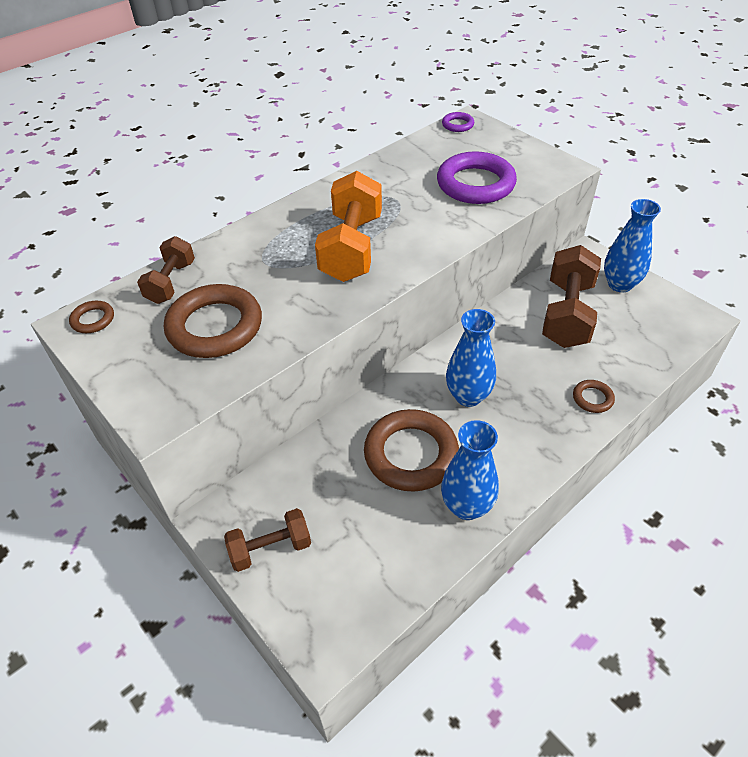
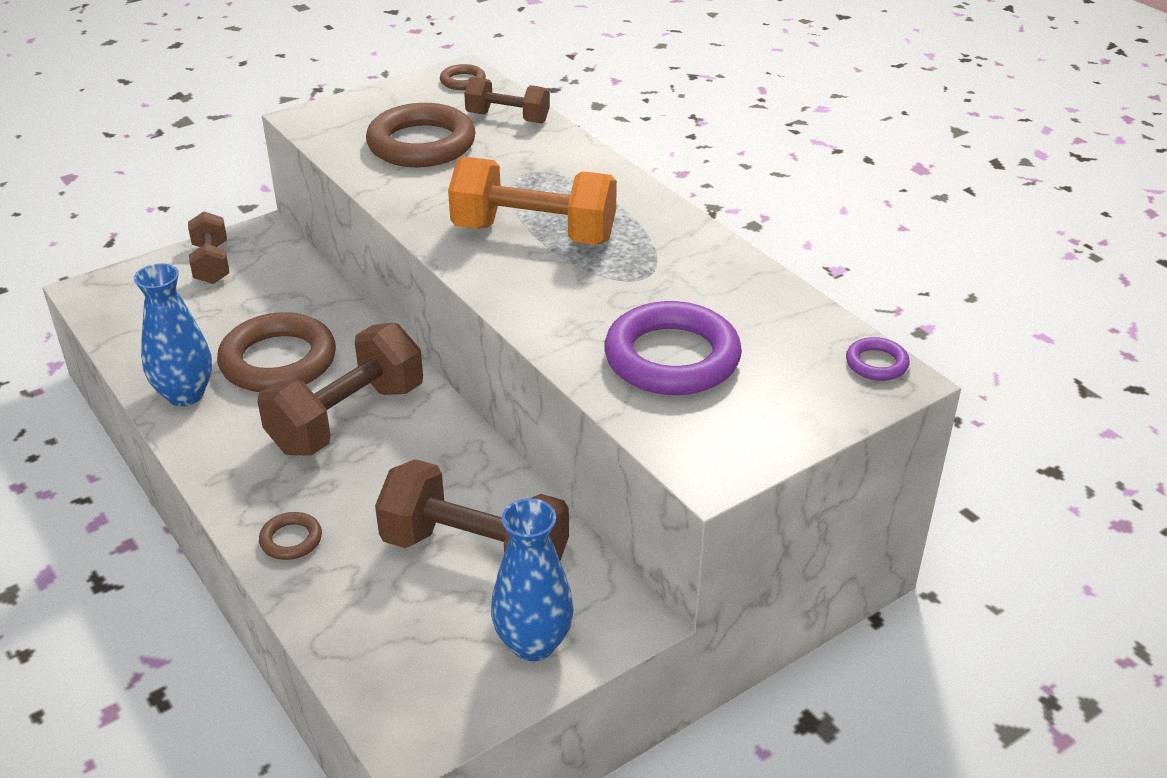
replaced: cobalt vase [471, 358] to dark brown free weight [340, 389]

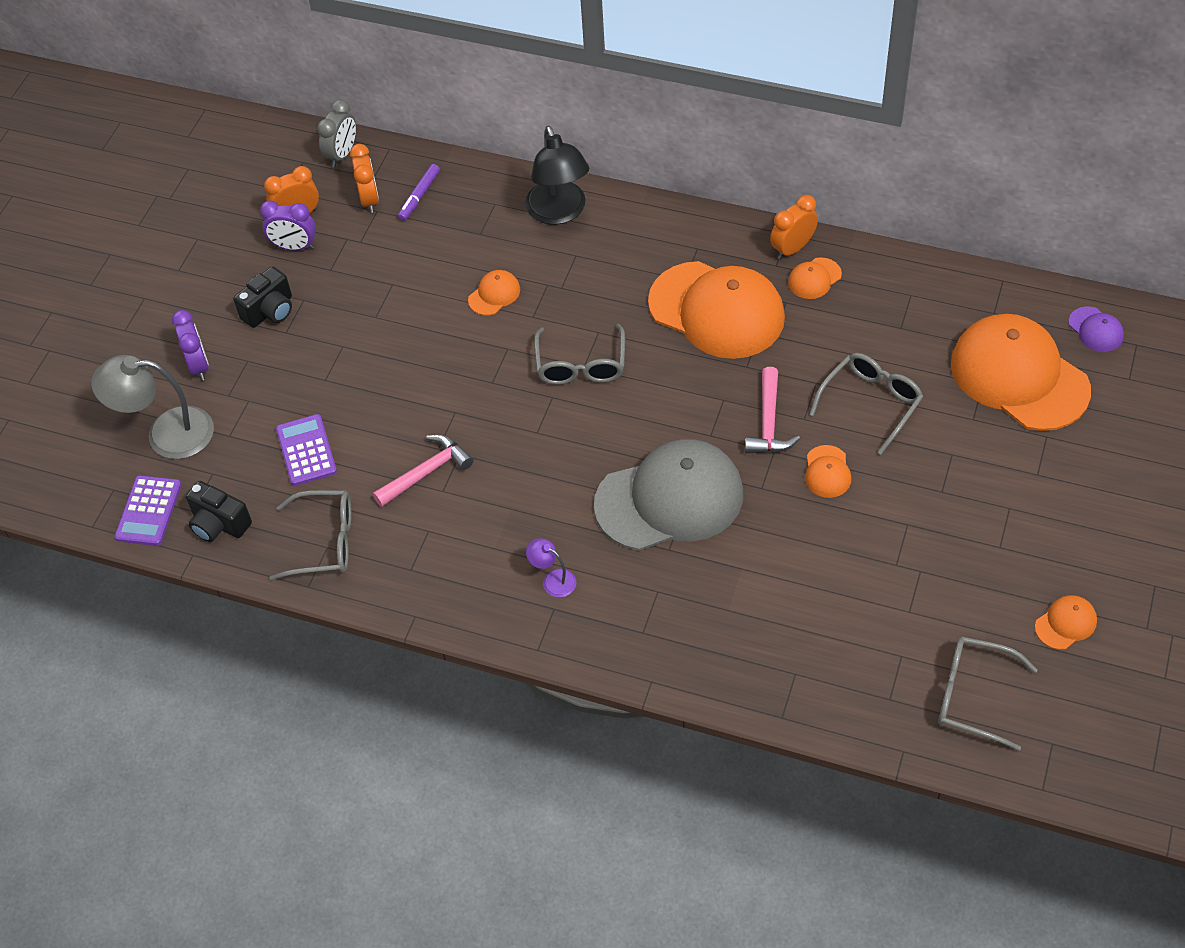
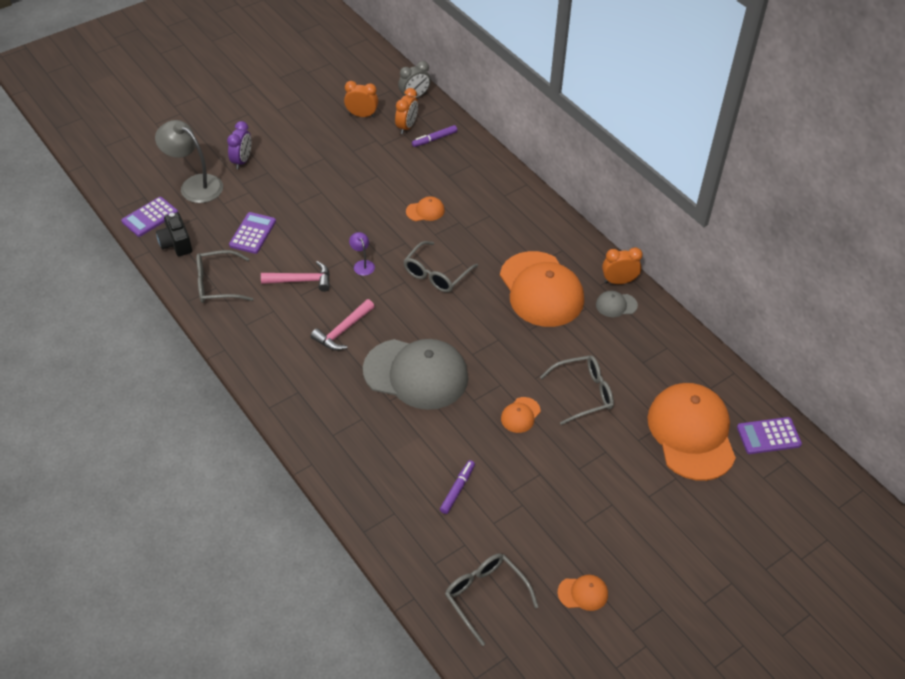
removed: black lamp [557, 175]; royal purple alarm clock [288, 225]; black compact camera [262, 297]
added: royal purple marker pen [457, 487]
moved: pink hammer [772, 410] to [343, 325]; royal purple lamp [551, 567] to [362, 254]
replaced: royal purple cap [1096, 329] to royal purple adding machine [769, 435]
recoloured: bright orange cap [815, 278] to grey cap [617, 304]
turned: grey eyeglasses [310, 535] = [224, 276] 135 degrees clockwise

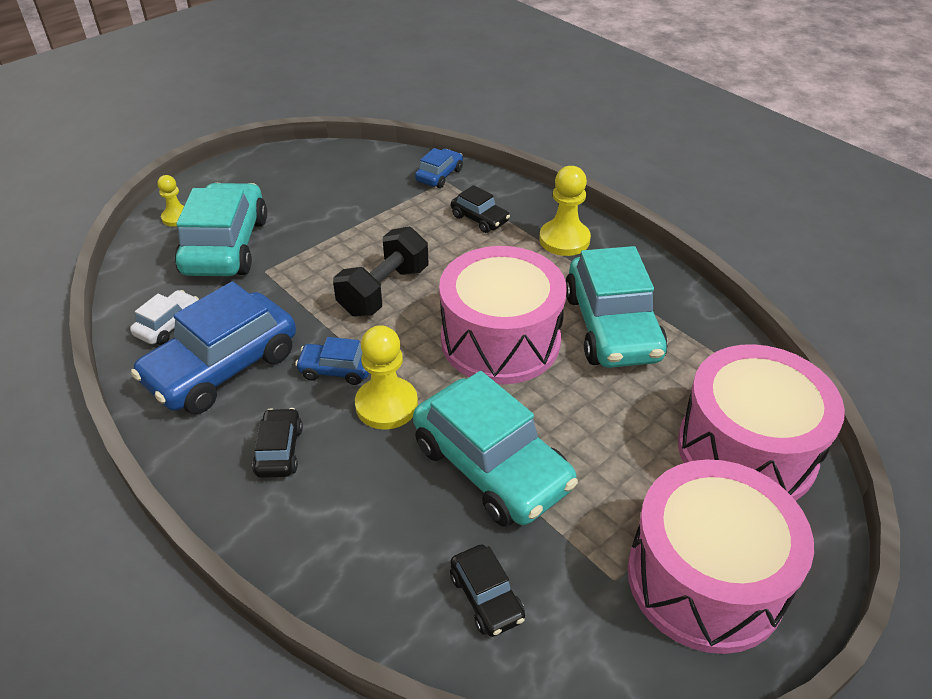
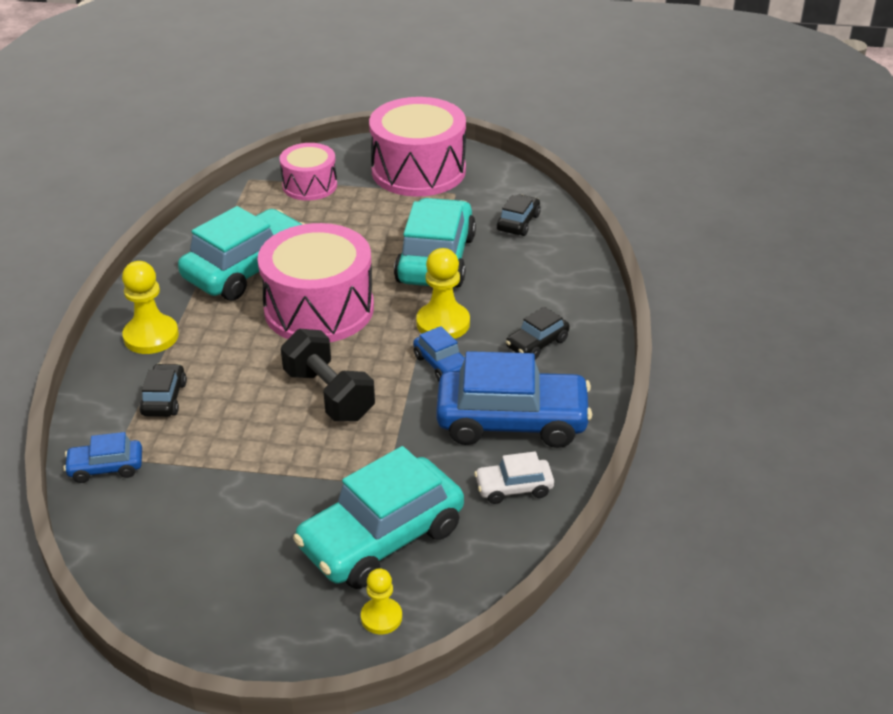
turned: black free weight [381, 271] = [328, 375] 60 degrees clockwise
resized: pink drum [761, 422] = [308, 172] x0.57

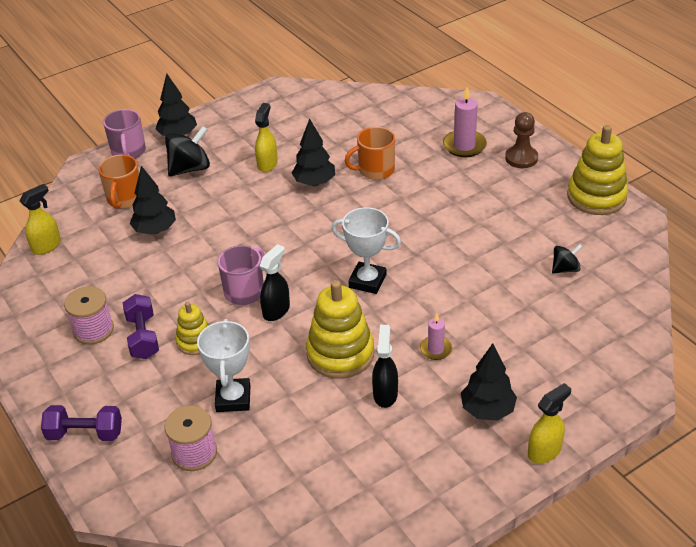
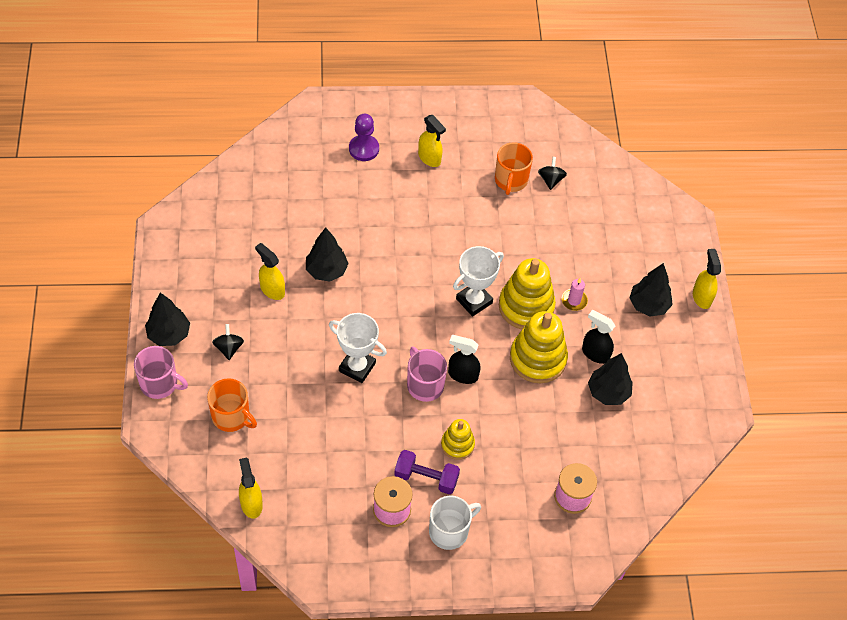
removed: dark brown game pawn [521, 140]; royal purple free weight [81, 423]
added: bright yellow spray cleaner [432, 141]; white mug [455, 523]
moved: bright yellow stacking rings [597, 170] to [527, 293]; bright orange mug [370, 153] to [514, 168]; black tree [153, 200] to [610, 379]; white trophy [224, 365] to [358, 348]
replaced: pink candle [465, 122] to royal purple game pawn [364, 137]
turned: black spray cleaner [275, 282] = [464, 359] 45 degrees counterclockwise
resized: black spinning top [187, 151] = [228, 342] x0.58

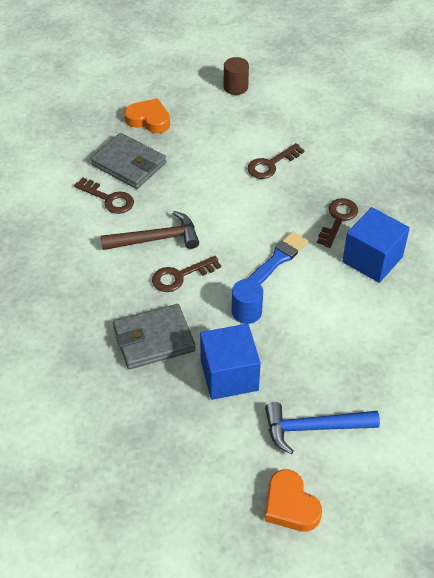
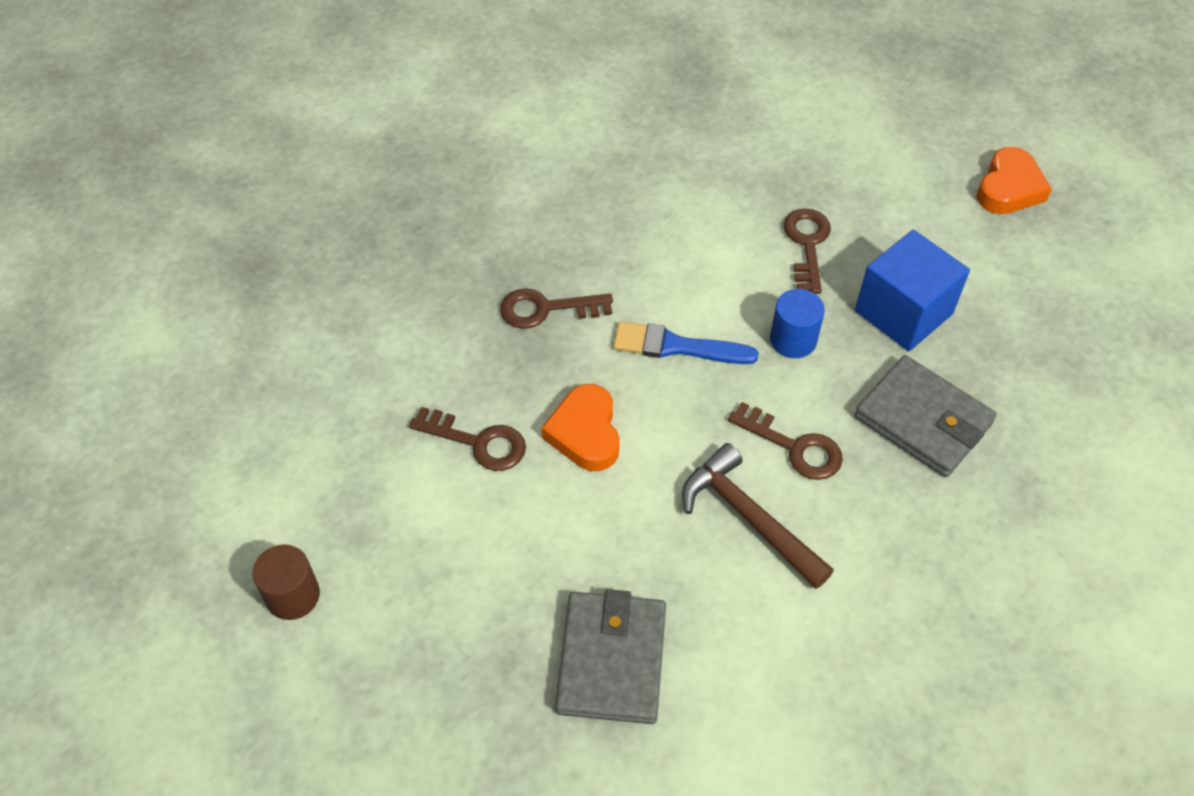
removed: cobalt block [376, 245]; cobalt hammer [322, 428]
moved: bright orange heart shape [147, 115] to [580, 427]; dark brown door key [104, 195] to [807, 251]

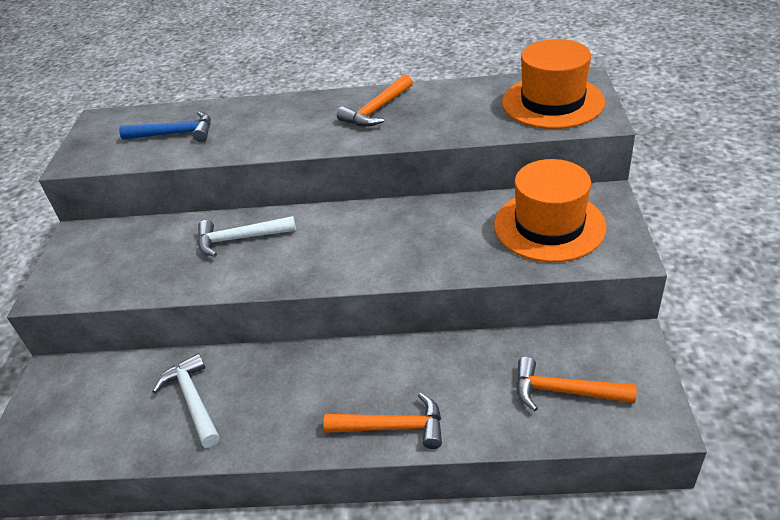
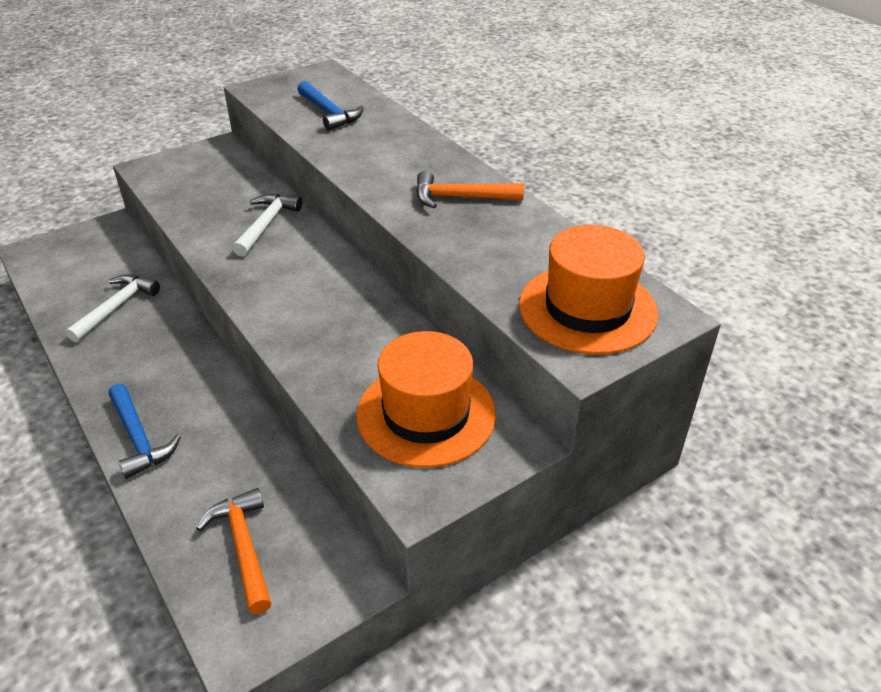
recoloured: bright orange hammer [383, 421] to cobalt hammer [144, 431]
turned: white hammer [247, 236] = [267, 225] 60 degrees clockwise

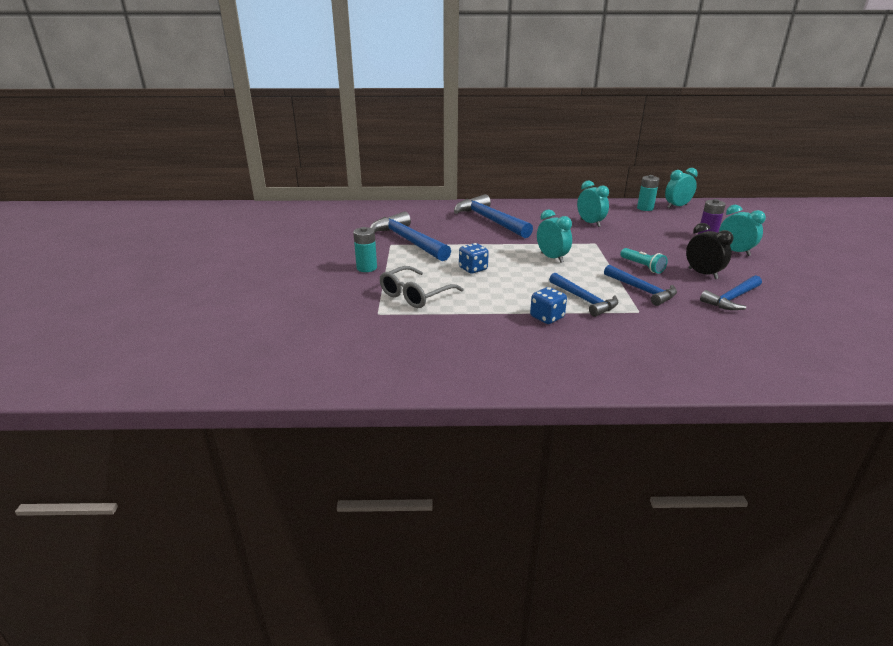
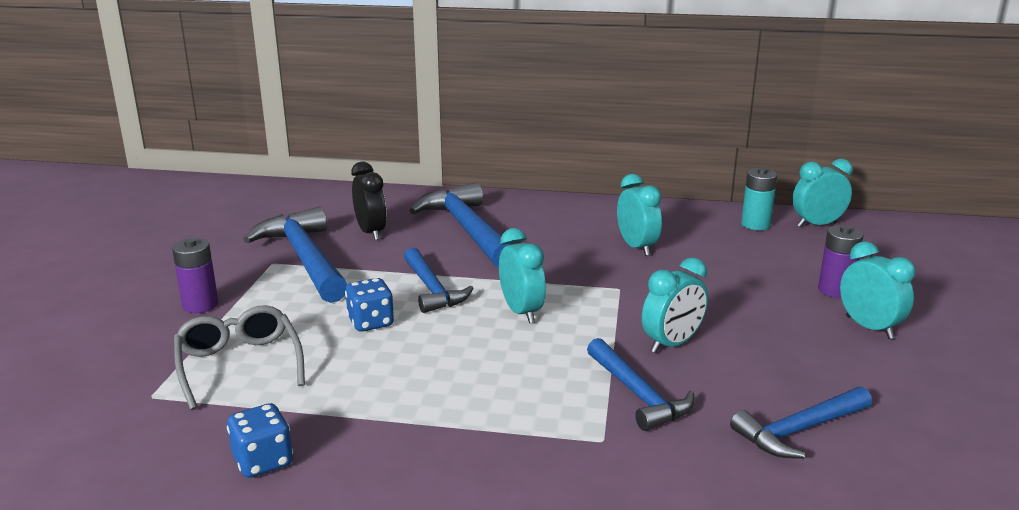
moved: black alarm clock [710, 251] to [368, 200]; cobalt hammer [583, 295] to [439, 280]; cobalt dice [548, 305] to [260, 440]
replaced: teal pocket torch [644, 261] to teal alarm clock [675, 305]
recoloured: teal battery [365, 249] to royal purple battery [195, 275]
turned: grey eyeglasses [422, 287] = [239, 357] 105 degrees clockwise

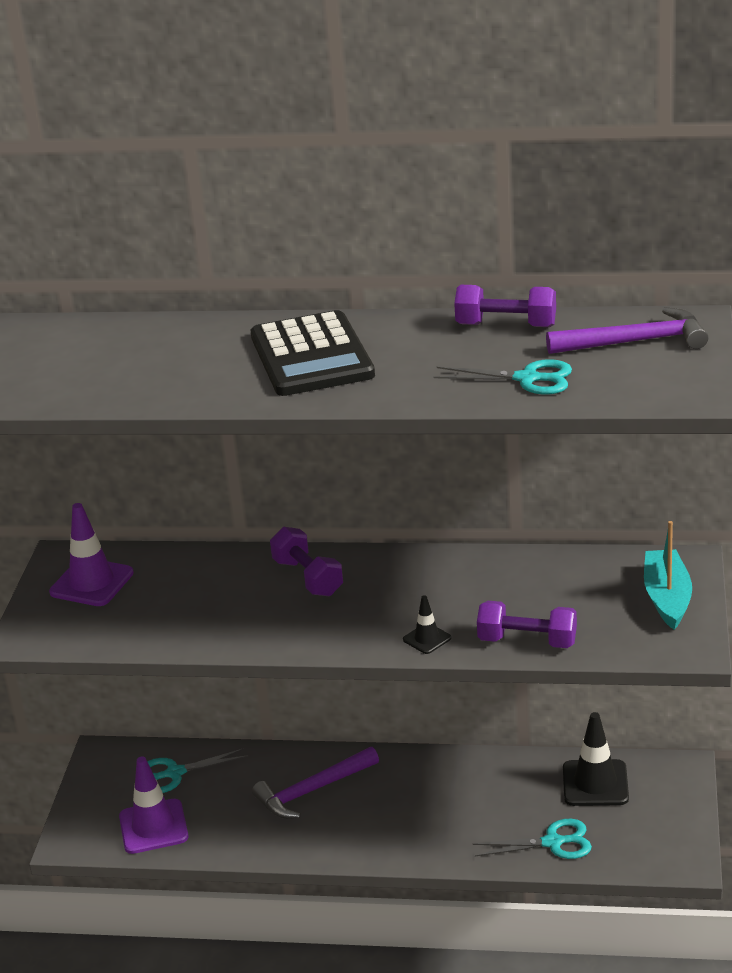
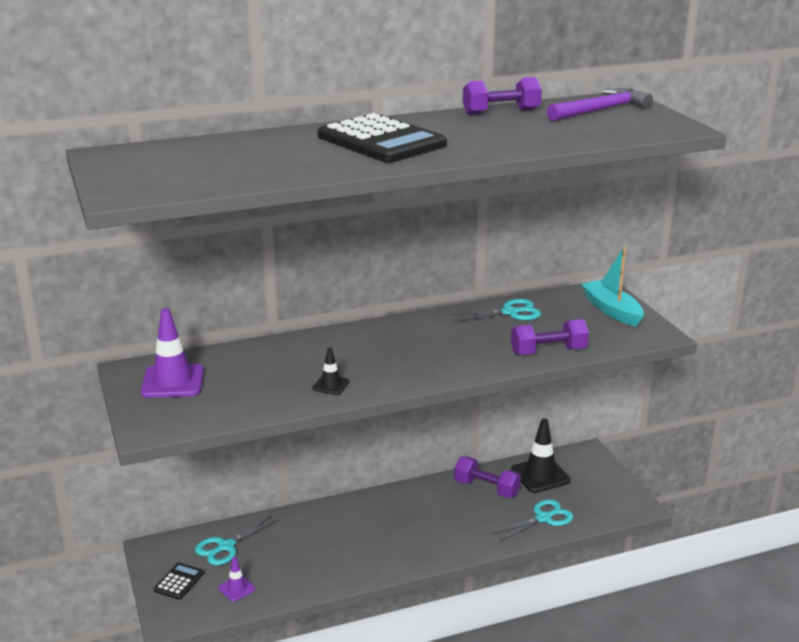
removed: royal purple hammer [315, 783]
added: black adding machine [179, 581]
moved: teal shears [502, 377] to [495, 310]; royal purple free weight [306, 561] to [487, 477]; black road cone [427, 624] to [331, 371]
resized: royal purple road cone [153, 805] = [237, 579] x0.52

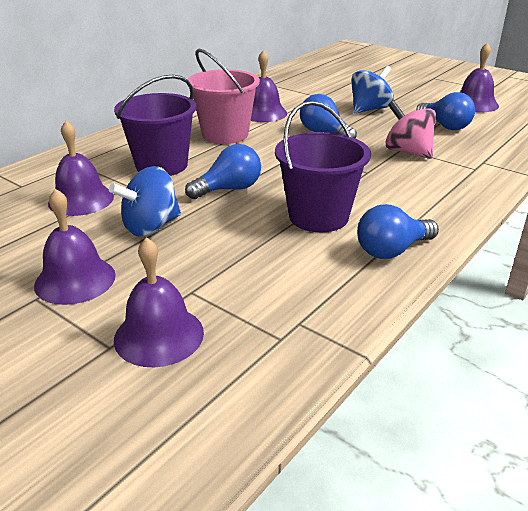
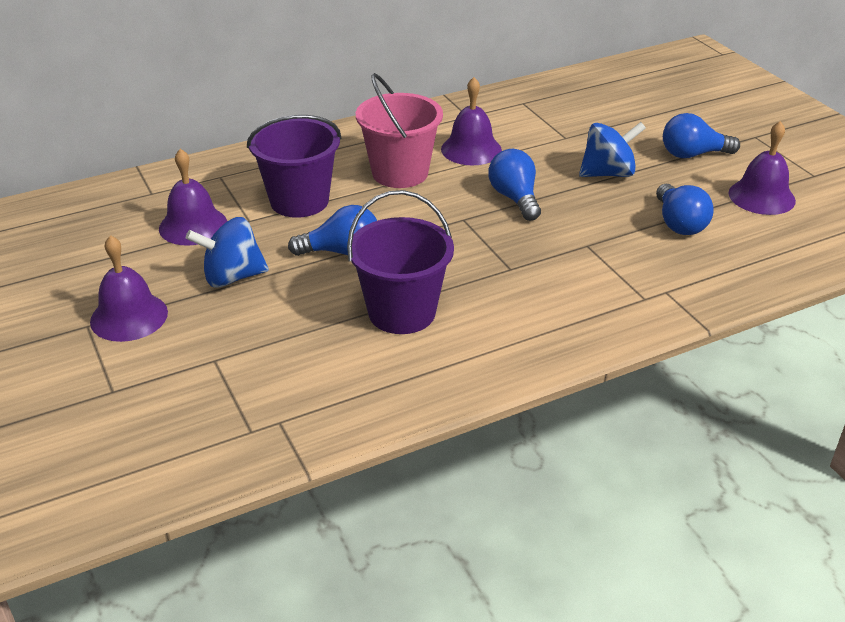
removed: pink spinning top [410, 130]; royal purple bell [159, 302]
moved: cobalt bulb [398, 231] to [701, 135]

